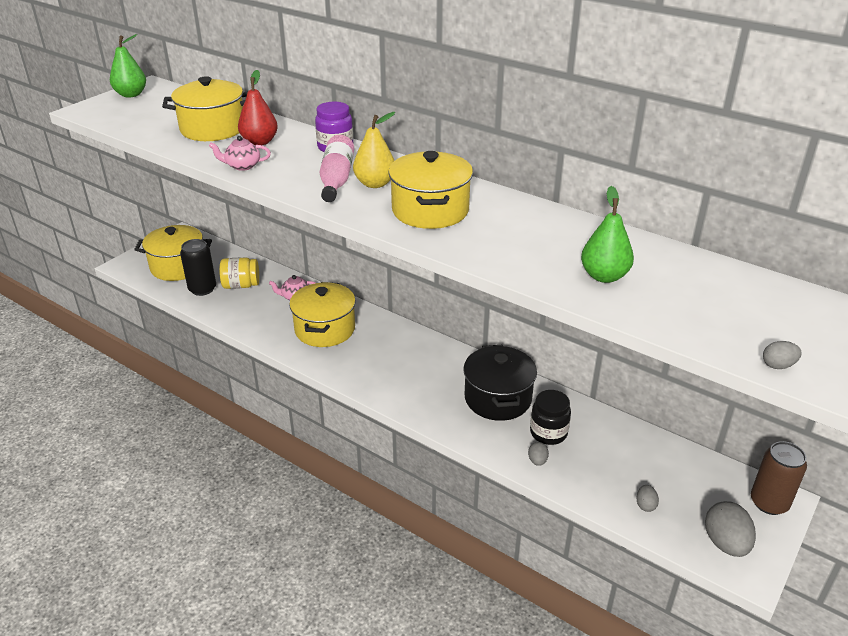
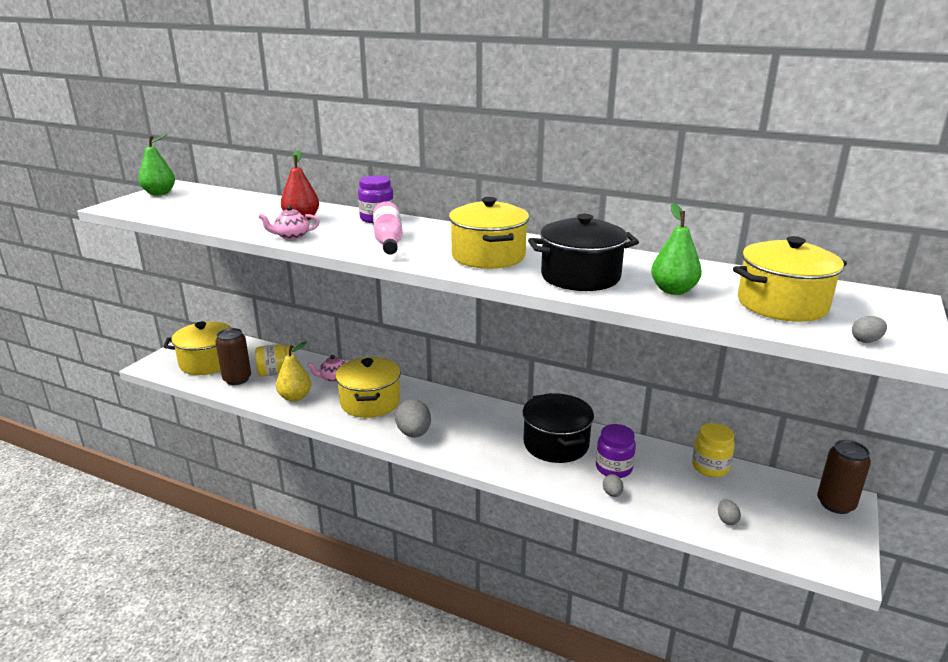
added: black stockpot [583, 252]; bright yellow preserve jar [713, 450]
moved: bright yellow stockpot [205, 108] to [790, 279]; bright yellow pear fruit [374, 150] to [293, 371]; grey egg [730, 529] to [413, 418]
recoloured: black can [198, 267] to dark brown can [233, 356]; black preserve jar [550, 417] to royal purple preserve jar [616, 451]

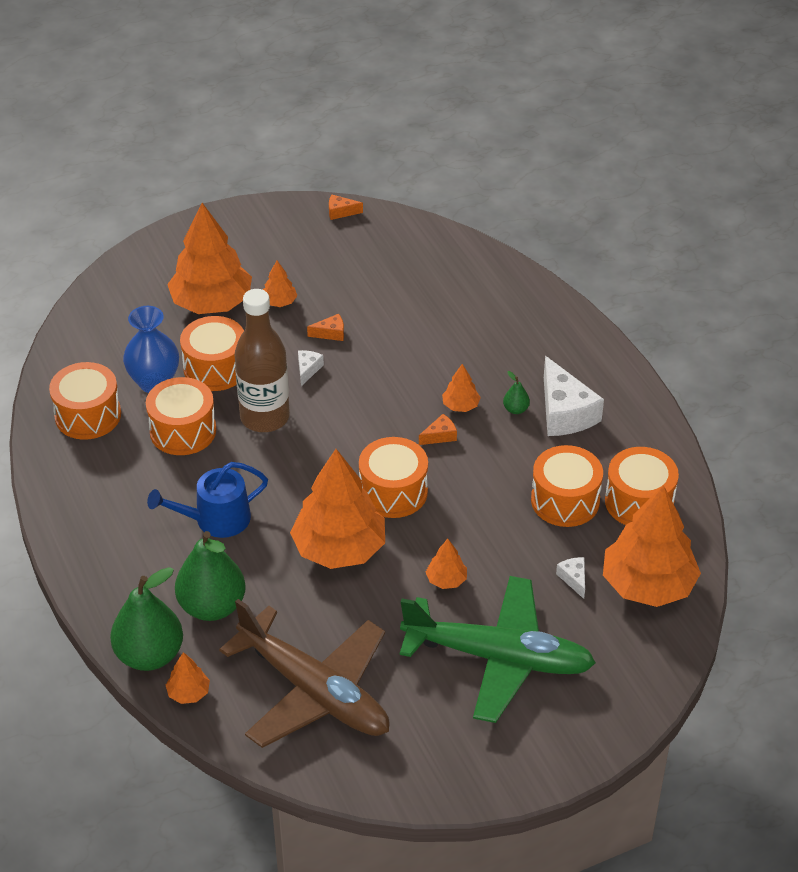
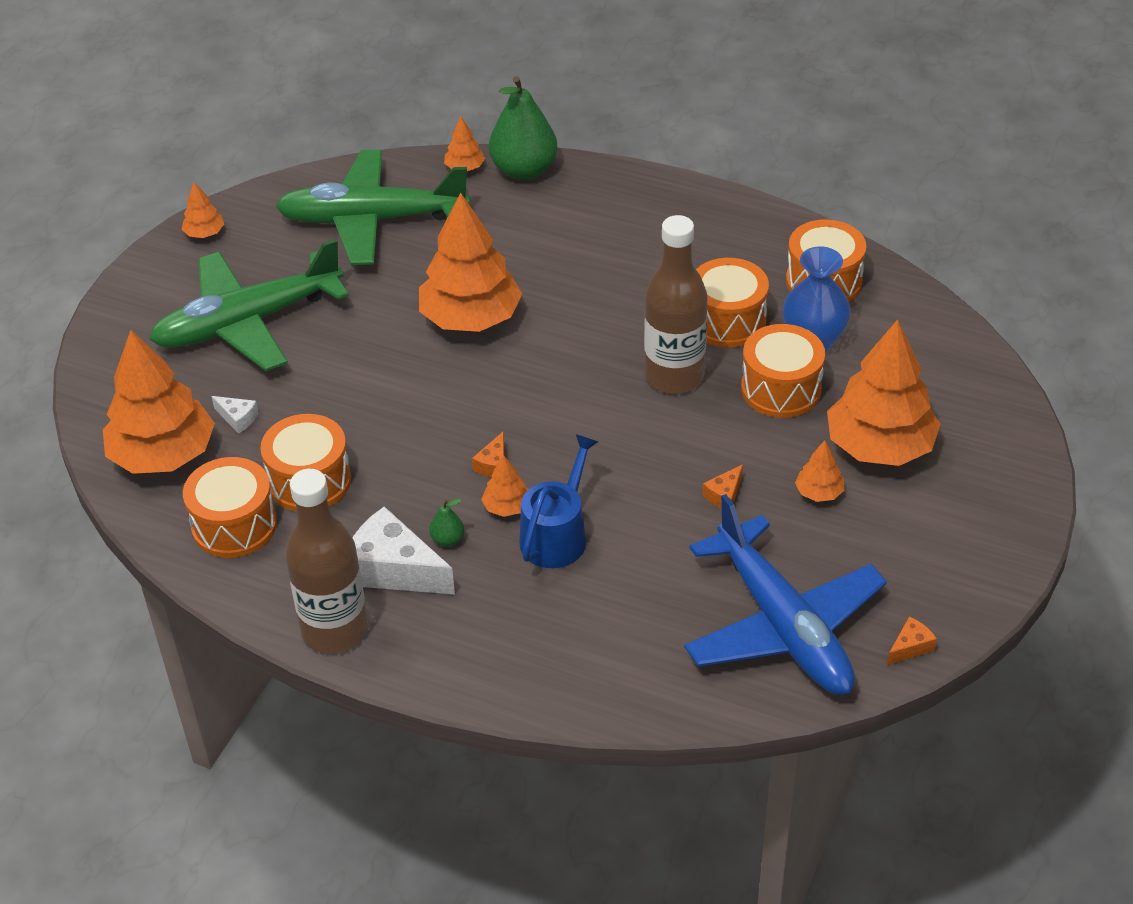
removed: white piece of cheese [311, 368]; bright orange drum [393, 477]; emerald pear fruit [210, 576]
added: dark brown flask [326, 561]; cobalt plane [785, 594]
moved: cobalt watering pot [207, 500] to [558, 501]; bright orange tree [446, 564] to [203, 210]
recoloured: dark brown plane [304, 673] to emerald plane [373, 207]

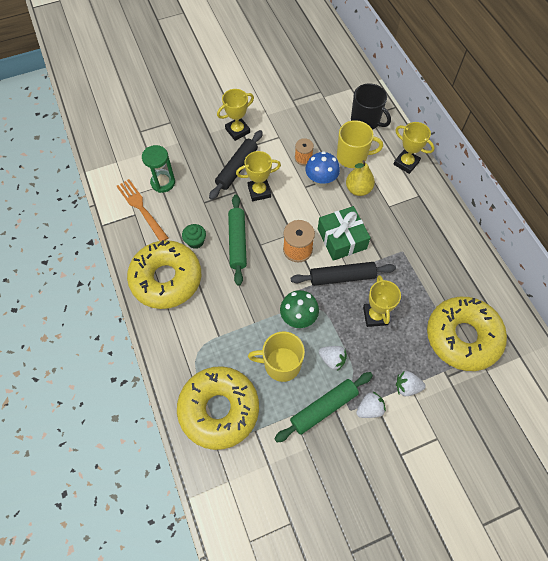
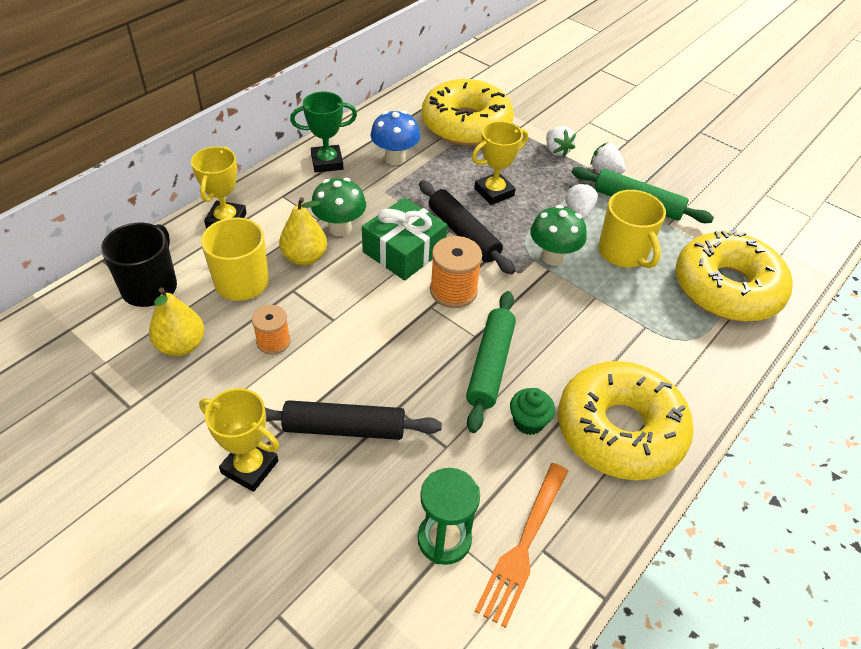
removed: bright yellow trophy [258, 176]
added: emerald trophy [323, 132]; emerald fungus [338, 207]; bright yellow pear fruit [177, 321]
moved: cobalt fungus [323, 169] to [395, 138]
turned: emerald dough roller [237, 240] = [491, 362] 45 degrees counterclockwise

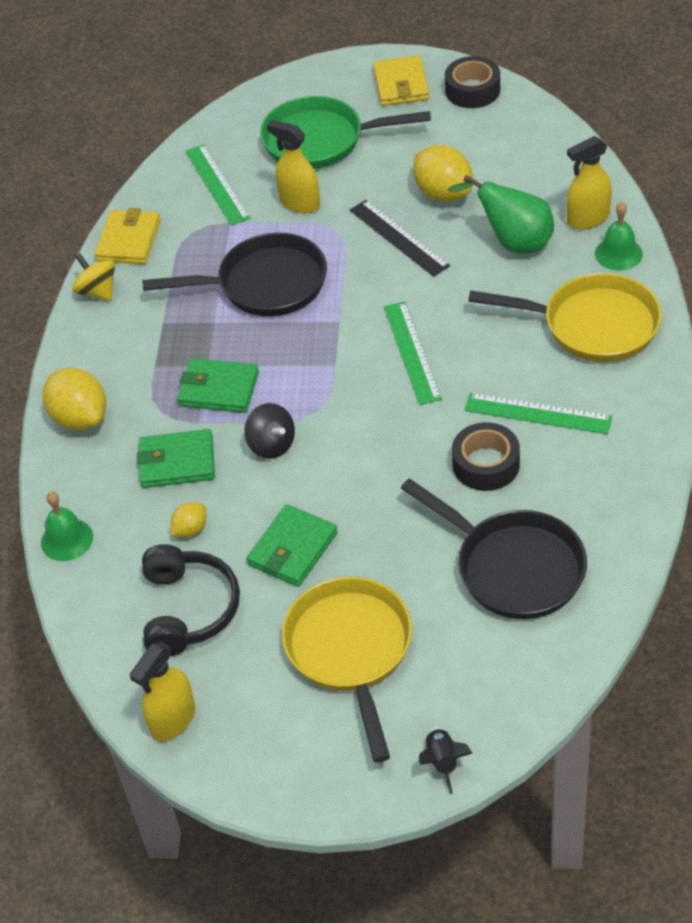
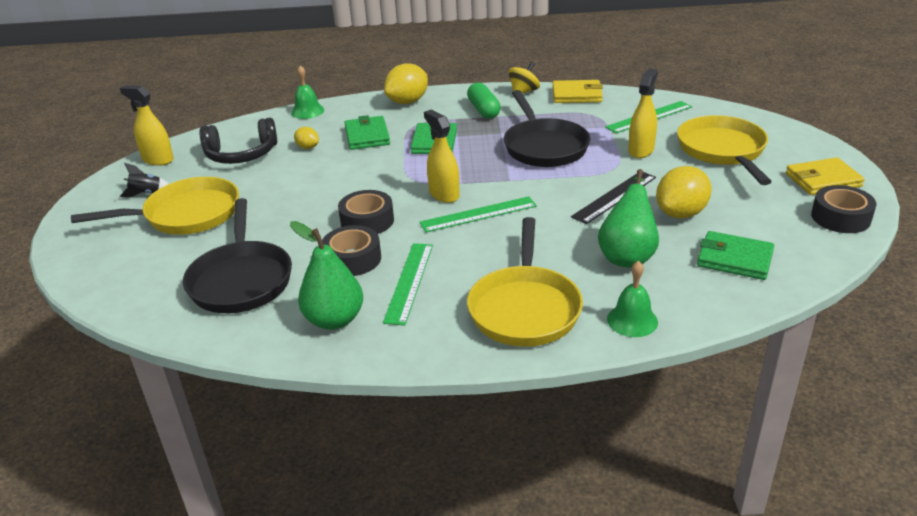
removed: black spinning top [269, 431]
added: emerald pill [484, 101]; black sticky tape [366, 212]; emerald pear fruit [326, 275]
moved: bright yellow spray cleaner [589, 183] to [442, 156]; emerald billfold [292, 545] to [735, 255]; black rocket [445, 760] to [144, 180]
recoloured: emerald pan [345, 132] to bright yellow pan [724, 150]
turned: black pan [494, 548] = [237, 255] 45 degrees counterclockwise

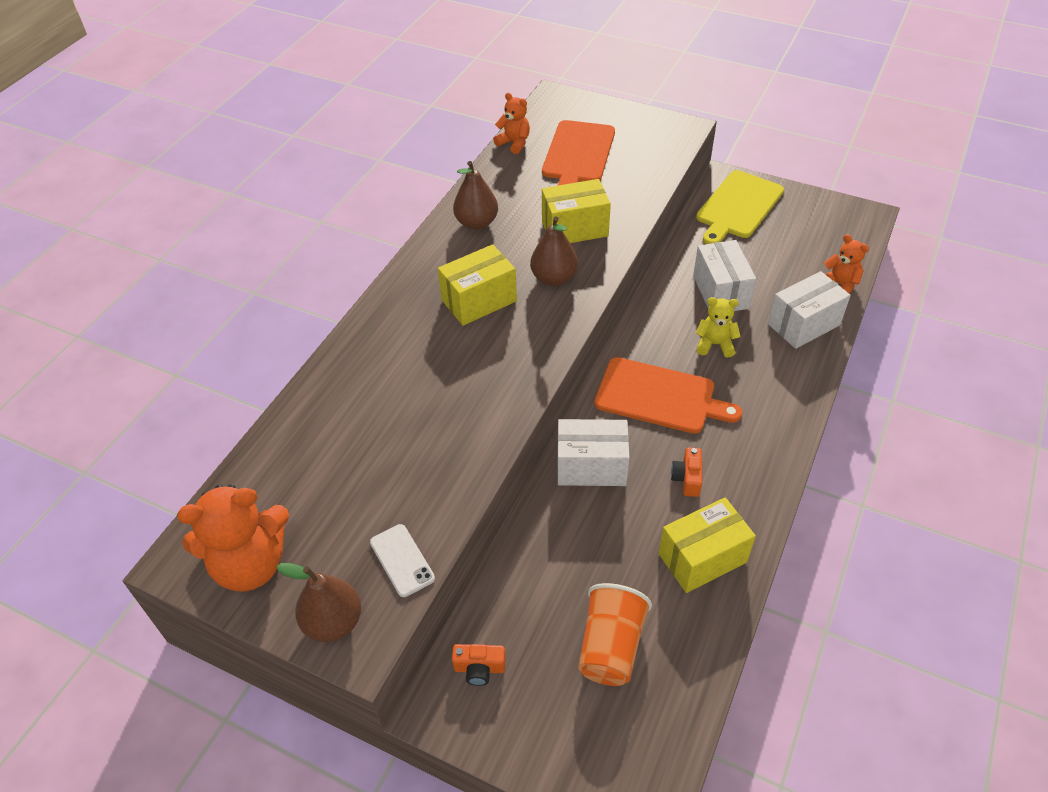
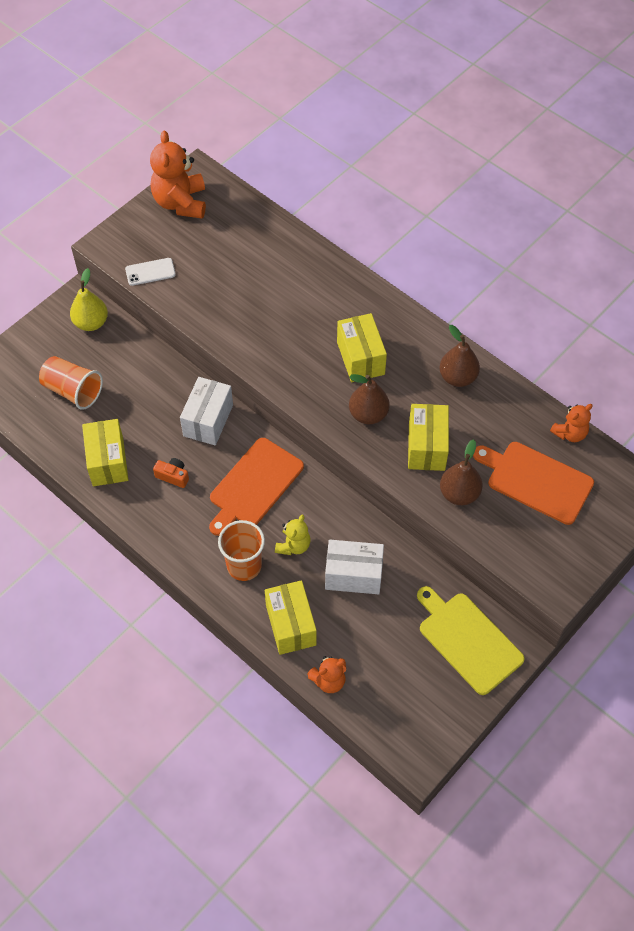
added: bright orange cup [241, 550]
moved: dark brown pear fruit [318, 602] to [461, 472]
replaced: bright orange compact camera [479, 665] to bright yellow pear fruit [89, 299]
recoloured: white box [809, 310] to bright yellow box [291, 617]

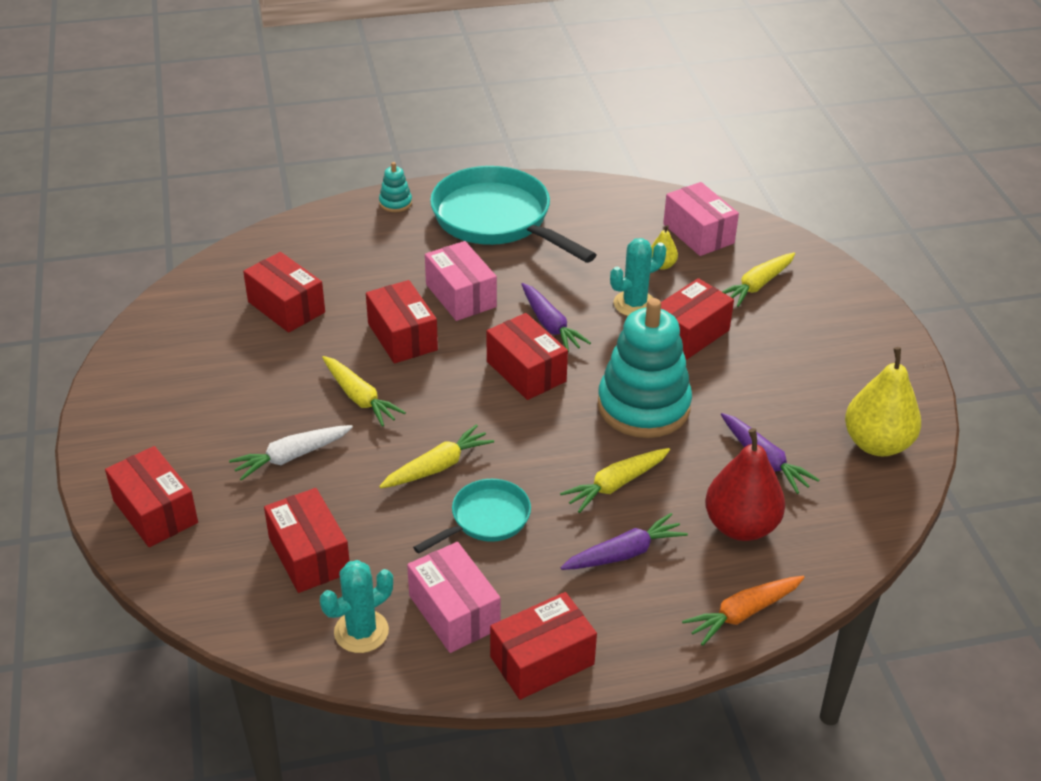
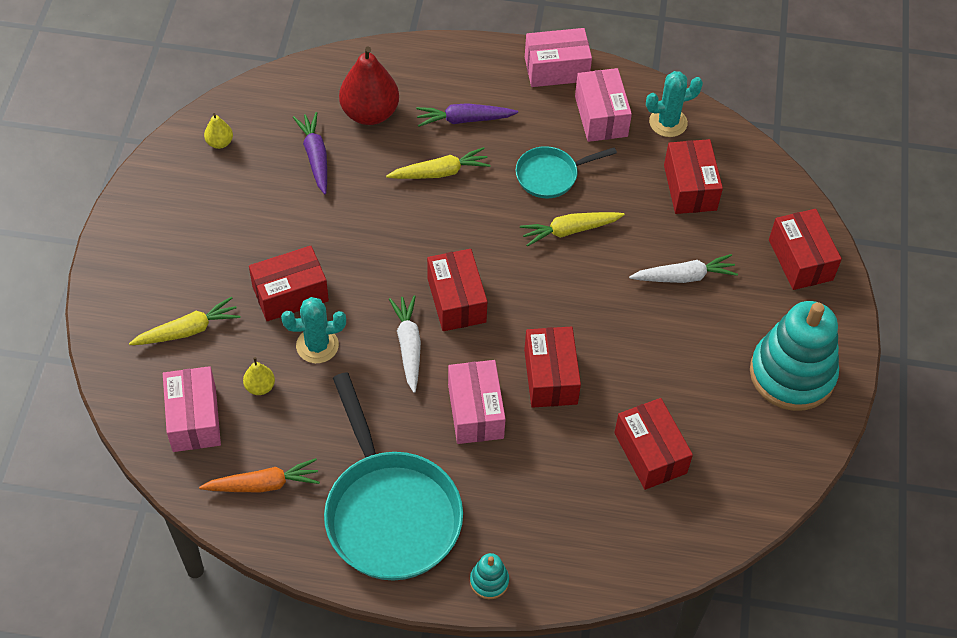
removed: bright yellow toy carrot [364, 391]
moved: teal stacking rings [645, 368] to [794, 356]; bright orange toy carrot [743, 611] to [259, 475]
recoloured: royal purple toy carrot [556, 317] to white toy carrot [405, 344]; red box [543, 646] to pink box [558, 57]
resized: bright yellow pear fruit [883, 401] = [218, 131] x0.47

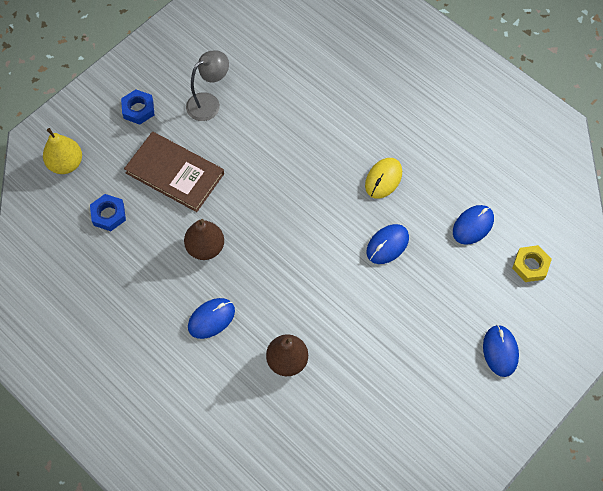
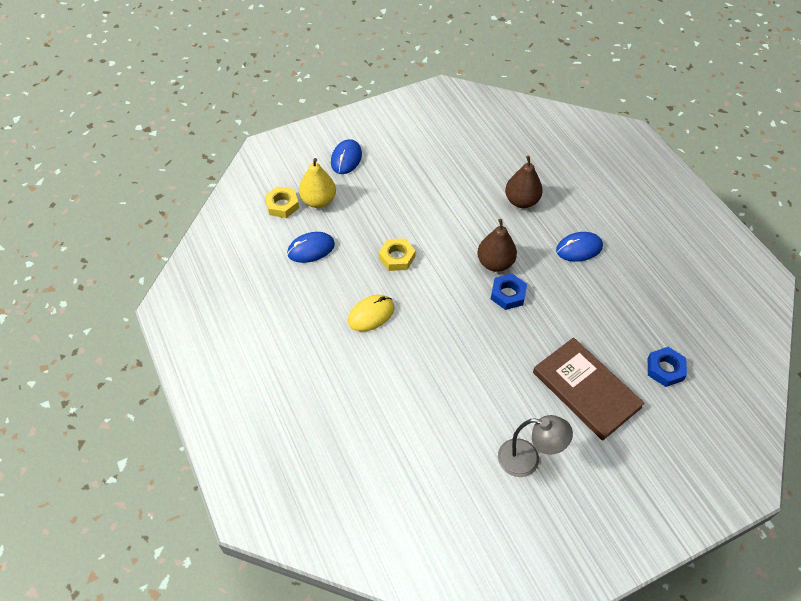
moved: cobalt nut [137, 107] to [509, 292]; bright yellow pear fruit [62, 151] to [317, 183]; dark brown pear fruit [204, 239] to [497, 245]
replaced: cobalt computer mouse [387, 244] to bright yellow nut [397, 254]
turned: grey lamp [207, 86] = [535, 446] 150 degrees counterclockwise

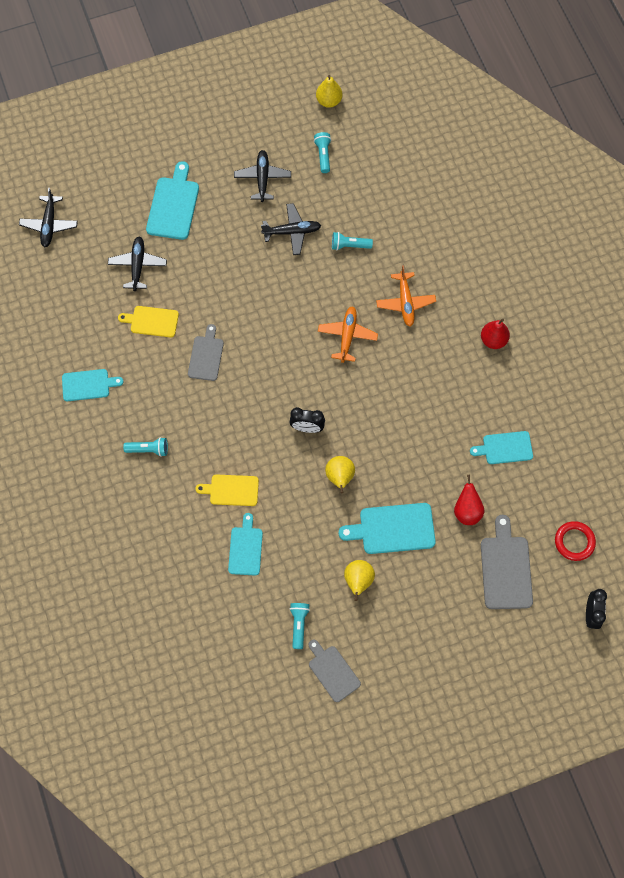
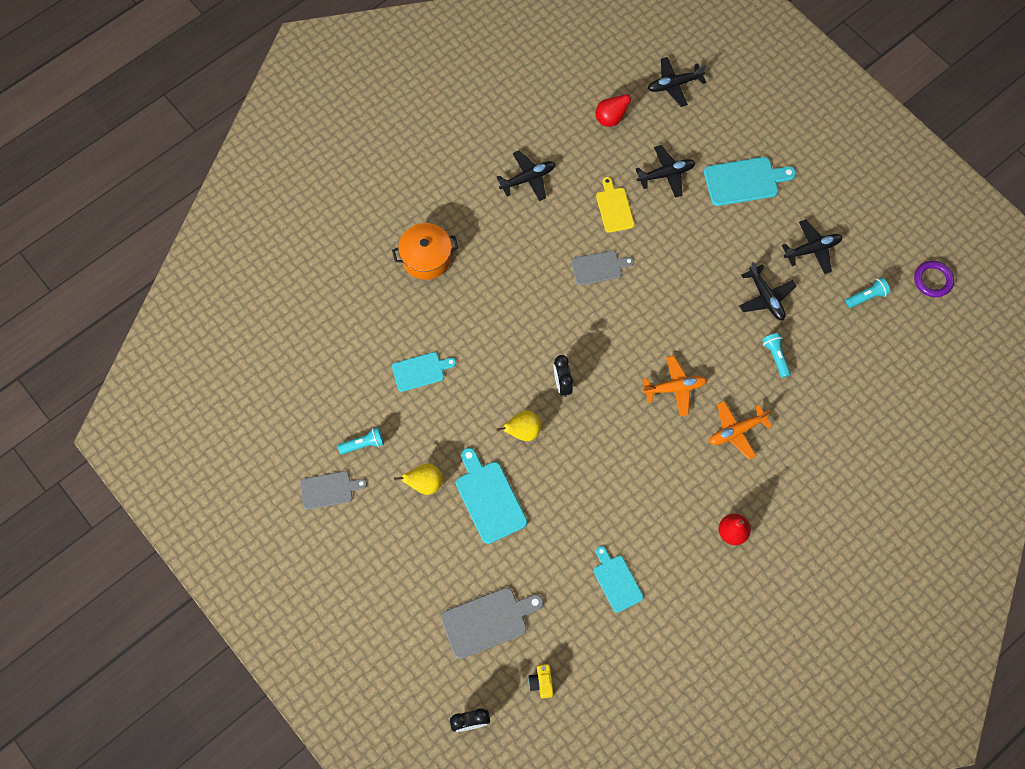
removed: teal pocket torch [145, 447]; bright yellow cutting board [227, 490]
added: bright orange stockpot [425, 251]
moved: red pear fruit [469, 500] to [616, 109]
replaced: bright yellow pear fruit [329, 91] to royal purple hoop [934, 279]; teal cutting board [93, 385] to black plane [526, 175]; red hoop [575, 541] to bright yellow compact camera [540, 681]
turned: grey cutting board [335, 671] = [333, 490] 45 degrees clockwise

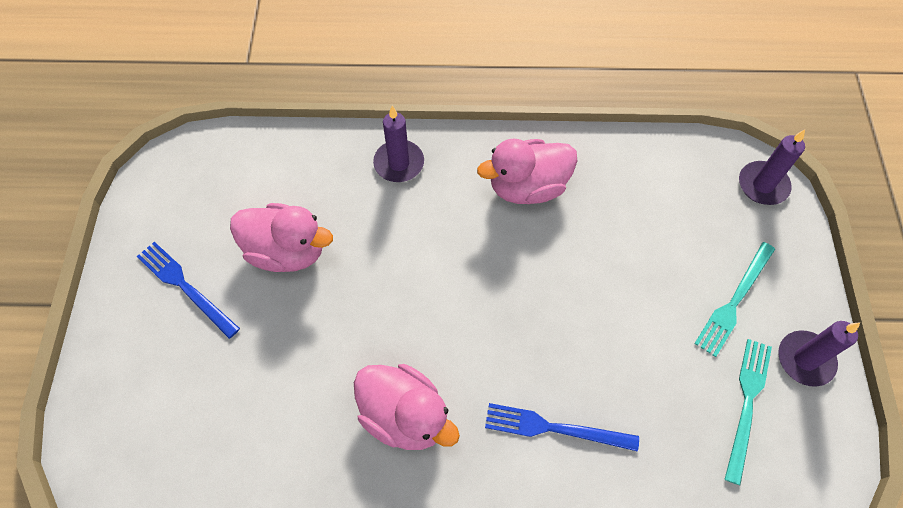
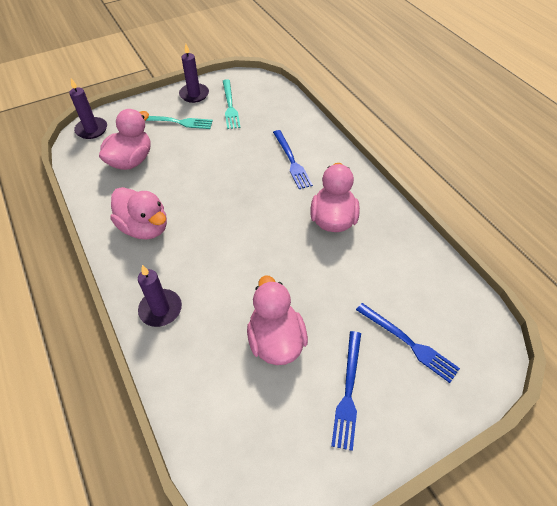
added: pink rubber duck [125, 139]; cobalt fork [408, 343]
turned: teal fork [748, 412] = [231, 104] 90 degrees counterclockwise

